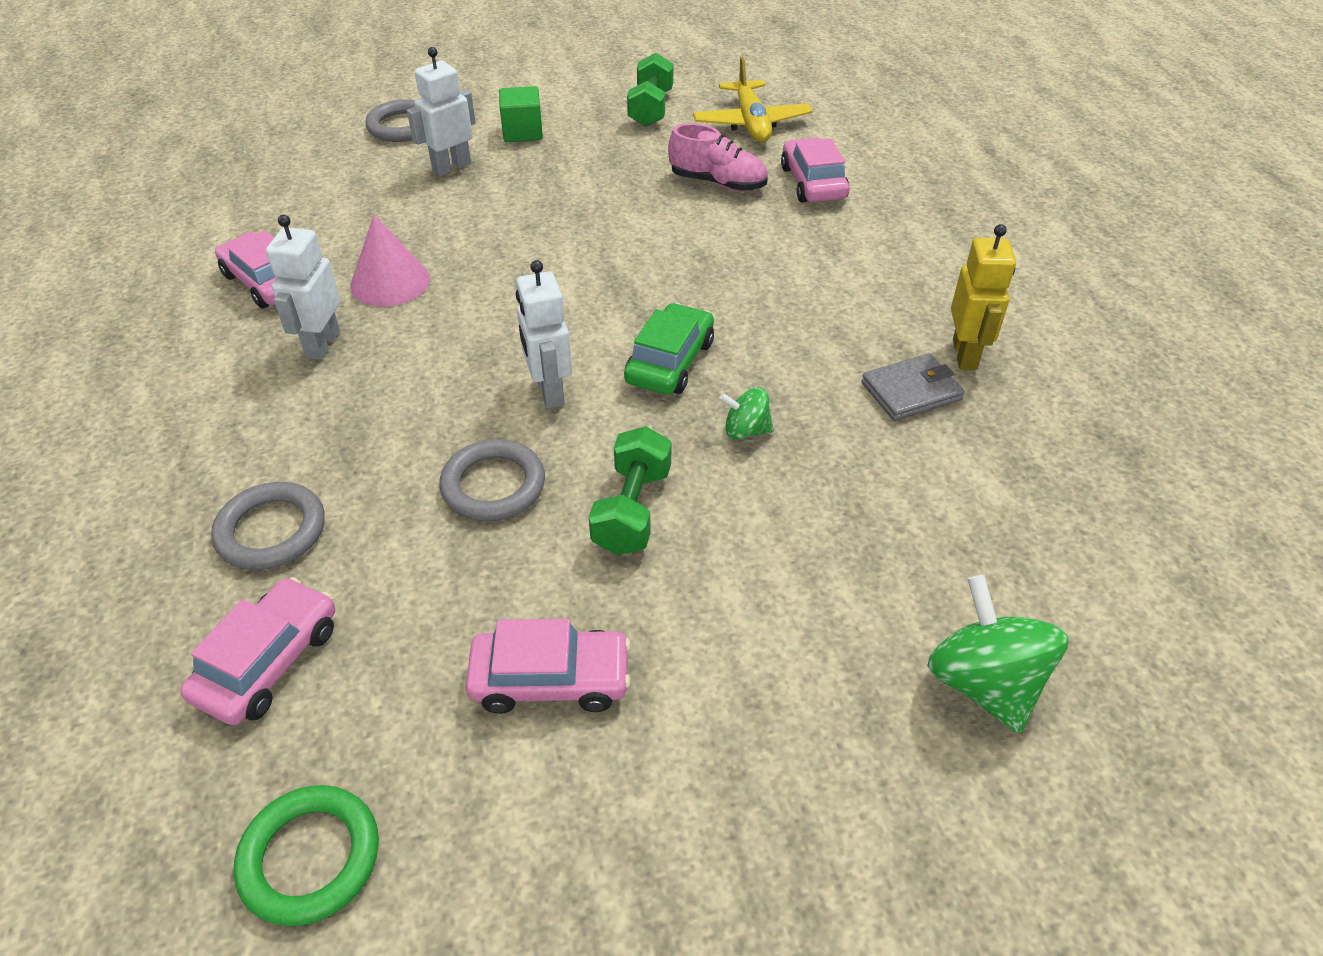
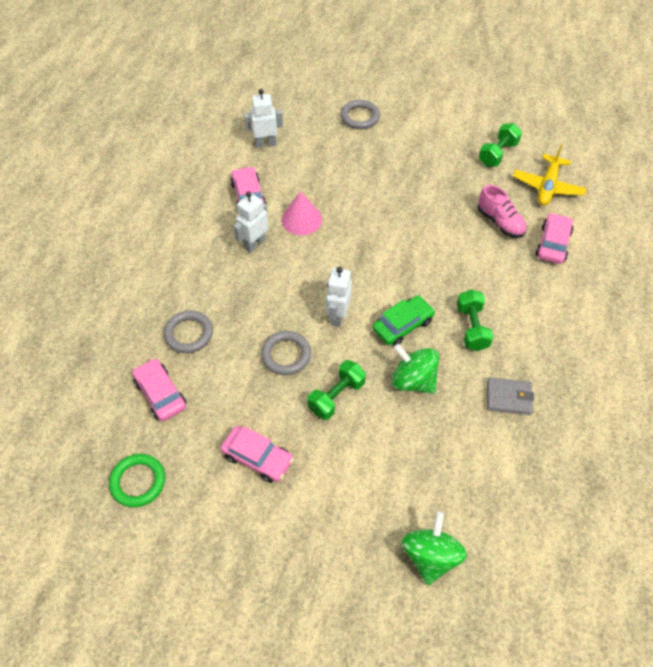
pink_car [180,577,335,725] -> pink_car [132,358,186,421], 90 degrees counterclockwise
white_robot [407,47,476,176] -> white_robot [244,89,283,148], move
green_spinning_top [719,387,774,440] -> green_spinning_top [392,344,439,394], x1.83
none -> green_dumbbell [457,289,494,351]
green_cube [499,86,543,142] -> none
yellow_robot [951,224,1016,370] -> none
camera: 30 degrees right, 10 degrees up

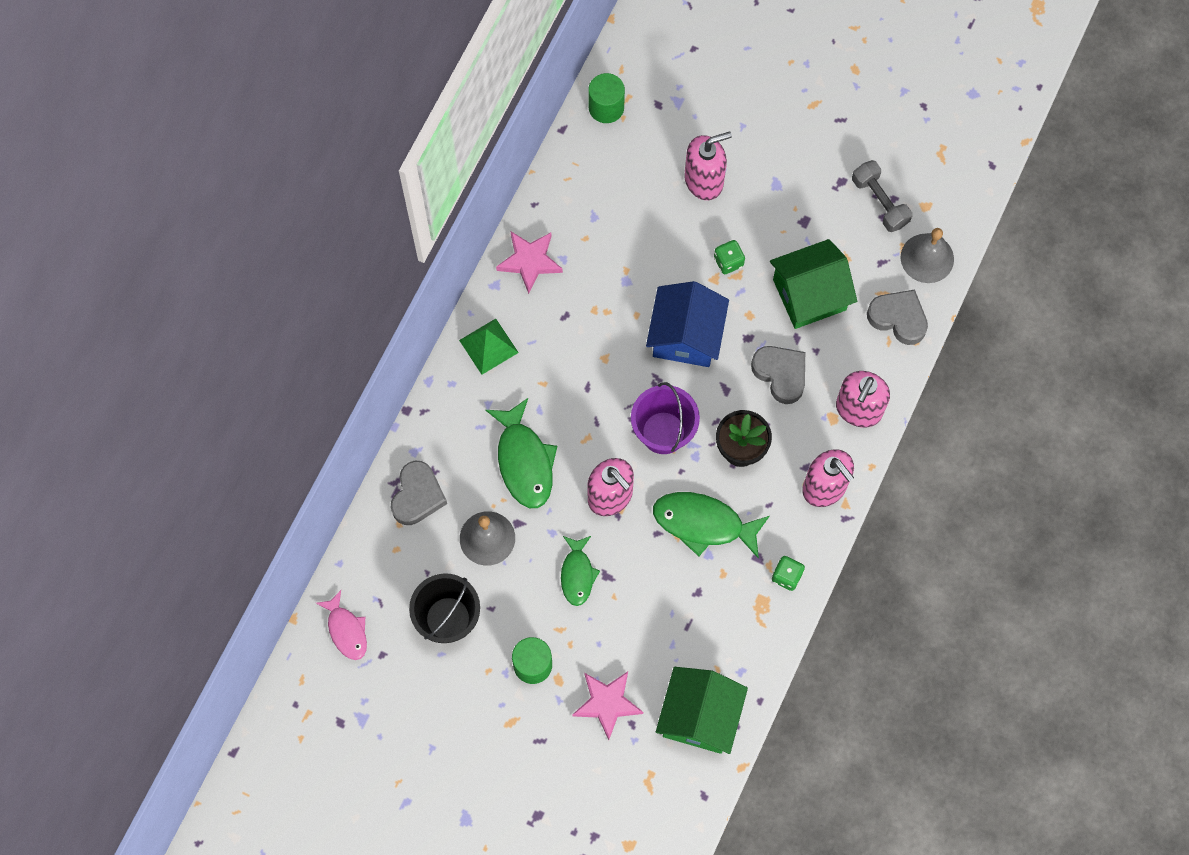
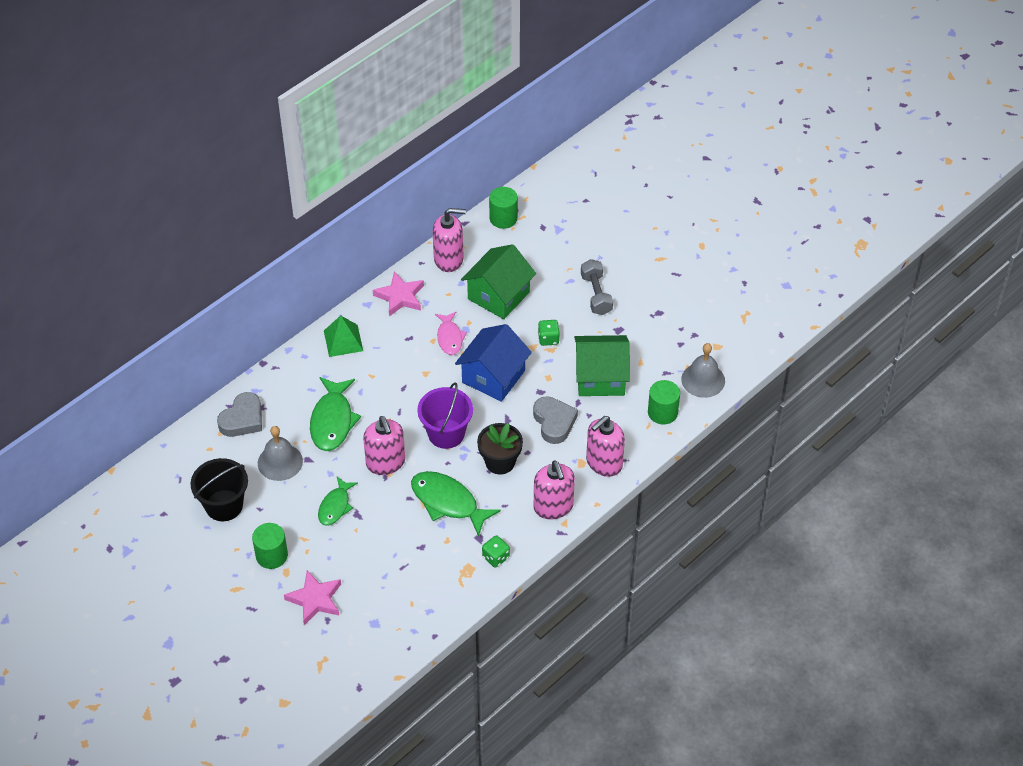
pink_soap_dispenser [684,131,732,200] -> pink_soap_dispenser [433,208,466,272], move
pink_fish [316,590,367,660] -> pink_fish [435,312,467,355], move
green_house [656,667,748,754] -> green_house [461,244,536,319], move
grey_dumbbell [852,160,912,232] -> grey_dumbbell [581,259,613,315], move
grey_heart [867,290,928,345] -> green_cylinder [648,380,680,425]
camera: 20 degrees right, 20 degrees down

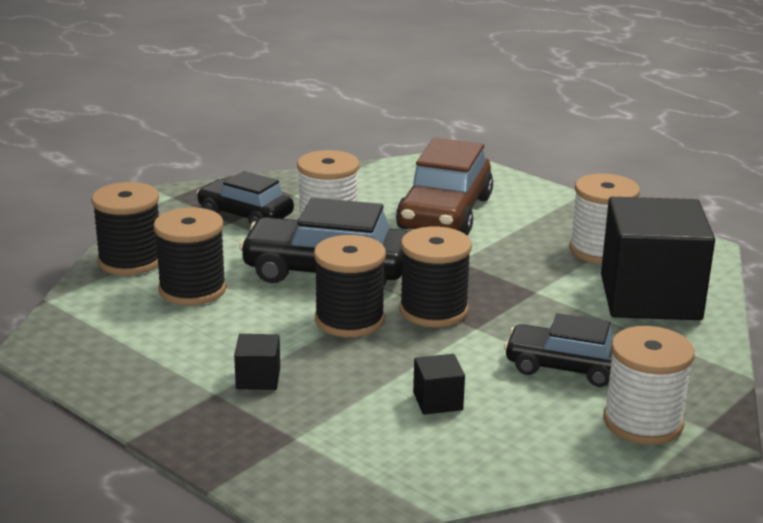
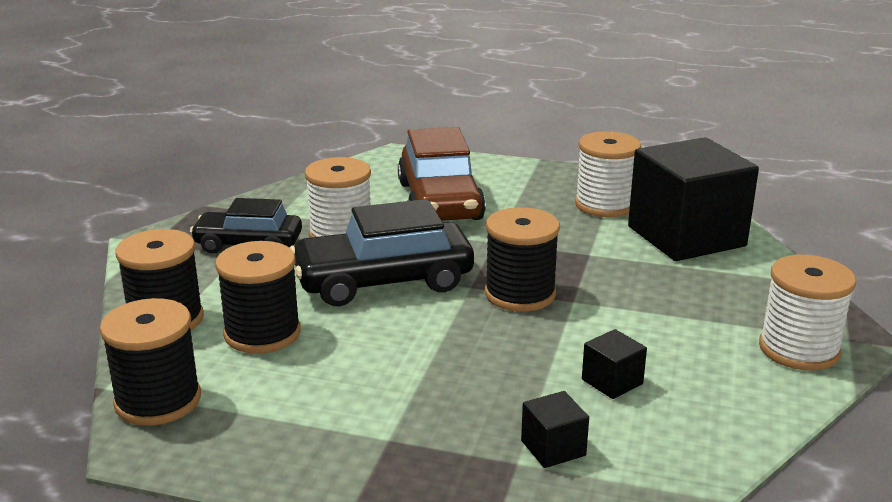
black_spool [314,235,386,337] -> black_spool [100,298,201,426], move
black_cube [234,334,280,390] -> black_cube [521,391,589,468], move
black_car [504,313,613,387] -> none
camera: 25 degrees left, 0 degrees up

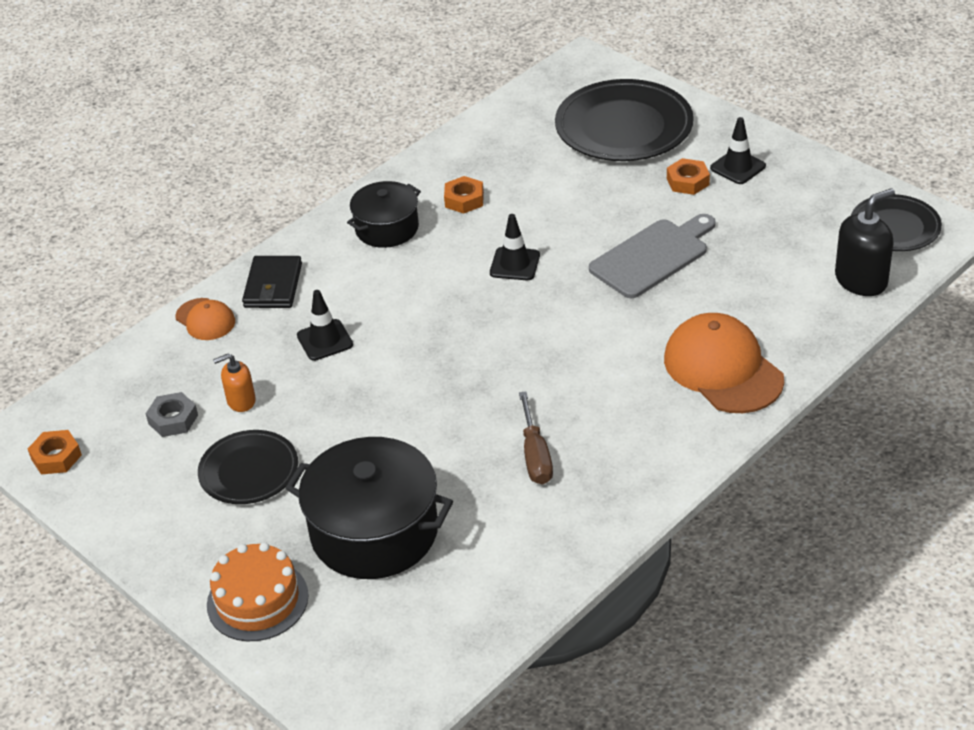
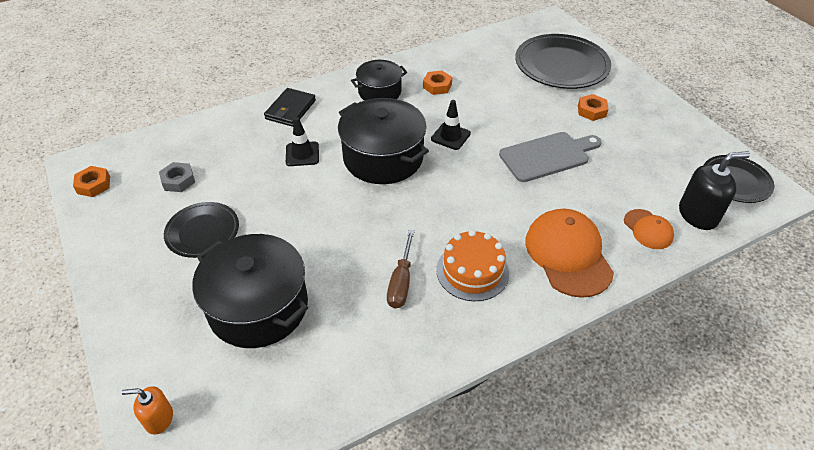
orange_soap_dispenser [213,353,256,412] -> orange_soap_dispenser [121,386,173,435], move
none -> black_pot [338,98,429,184]
orange_cake [207,542,309,641] -> orange_cake [436,230,509,301], move
orange_cap [175,298,235,340] -> orange_cap [624,209,674,249], move
black_traffic_cone [710,117,766,184] -> none
camera: 15 degrees right, 5 degrees up

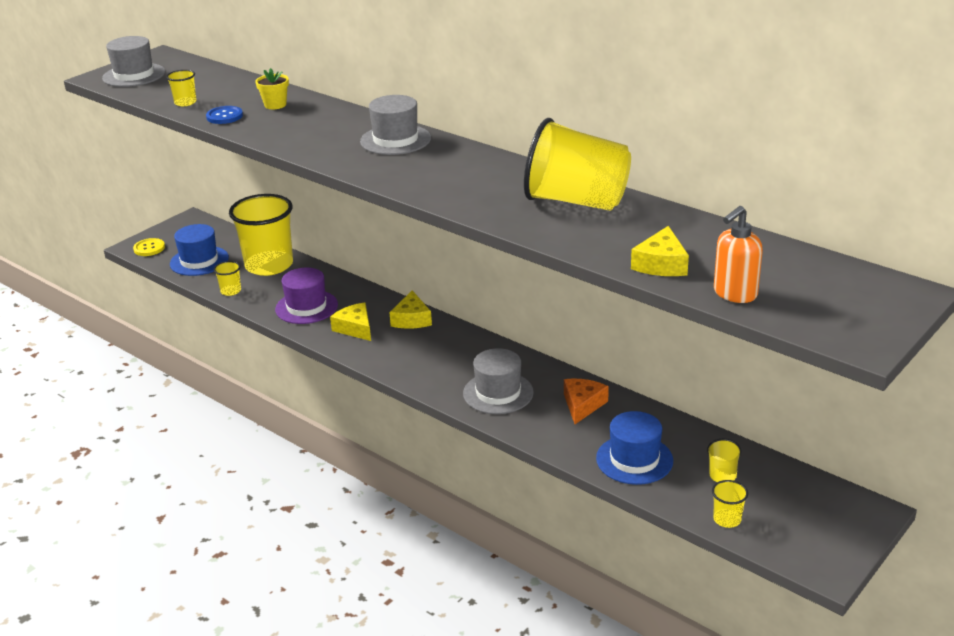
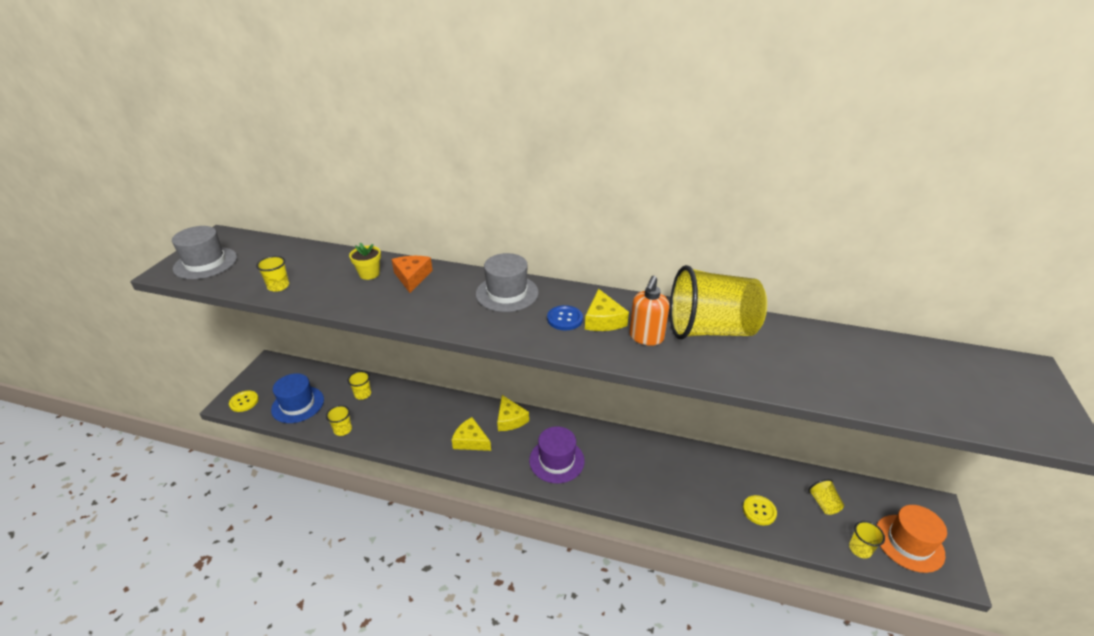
yellow_cup [229,194,293,276] -> yellow_cup [348,371,371,400], x0.41
orange_cheese [564,378,609,424] -> orange_cheese [391,256,433,293], move
purple_hat [275,268,338,324] -> purple_hat [529,426,585,483], move
blue_button [206,106,243,124] -> blue_button [547,305,583,330], move
yellow_cheese [631,226,689,276] -> yellow_cheese [585,289,629,331], move
orange_soap_dispenser [714,206,763,303] -> orange_soap_dispenser [629,276,669,346], move
blue_hat [596,411,673,485] -> yellow_button [743,495,777,526]
none -> orange_hat [877,505,947,573]
grey_hat [463,348,534,414] -> none
camera: 25 degrees left, 5 degrees up

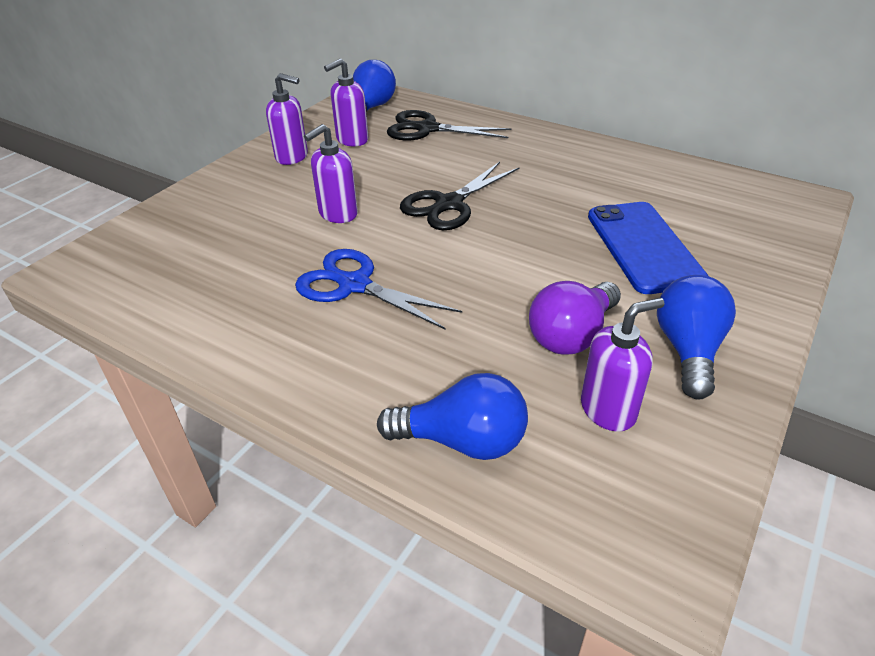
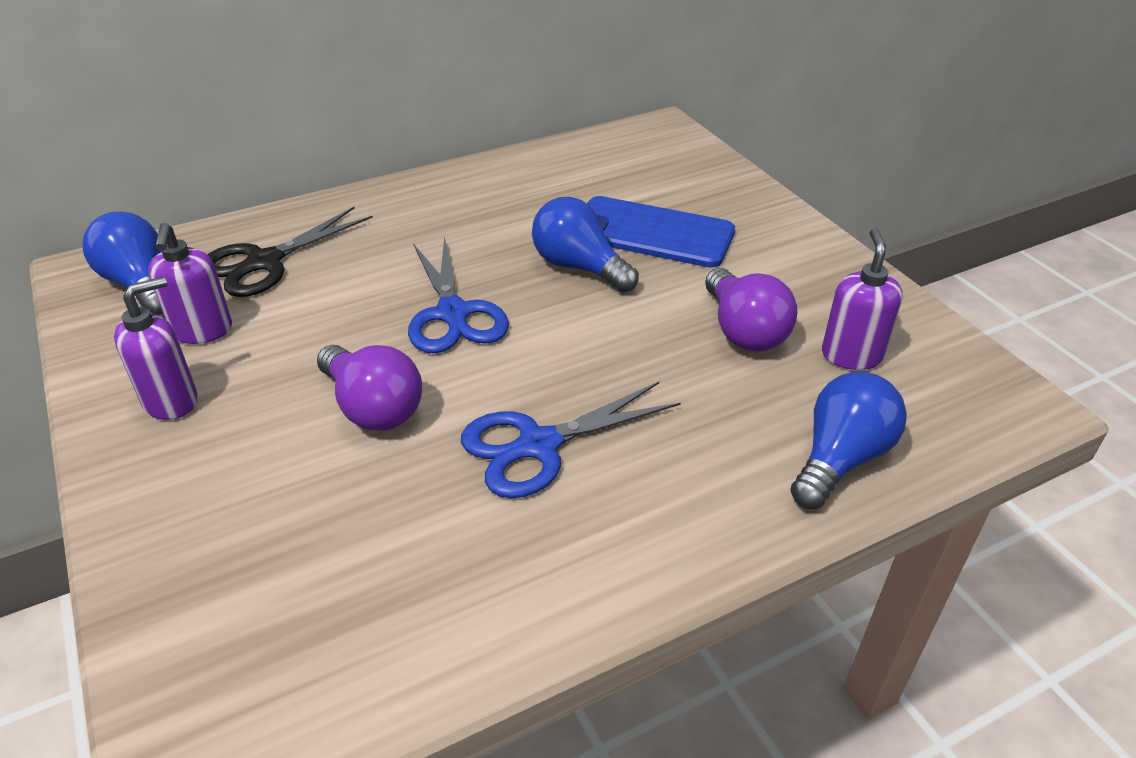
purple_soap_dispenser [304,124,358,223] -> purple_light_bulb [317,345,422,431]
black_scissors [400,162,520,230] -> blue_scissors [408,236,509,353]
blue_light_bulb [657,275,736,400] -> blue_light_bulb [532,197,639,292], move
camera: 60 degrees left, 0 degrees up

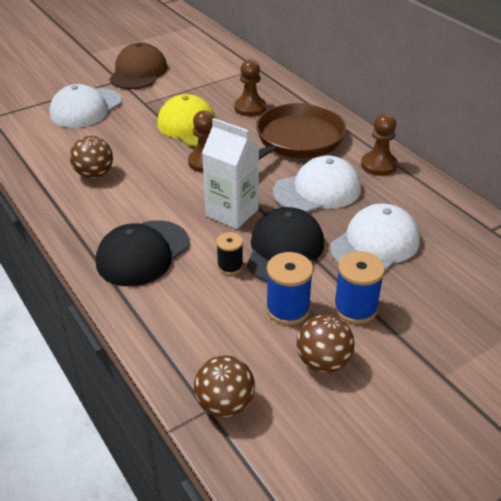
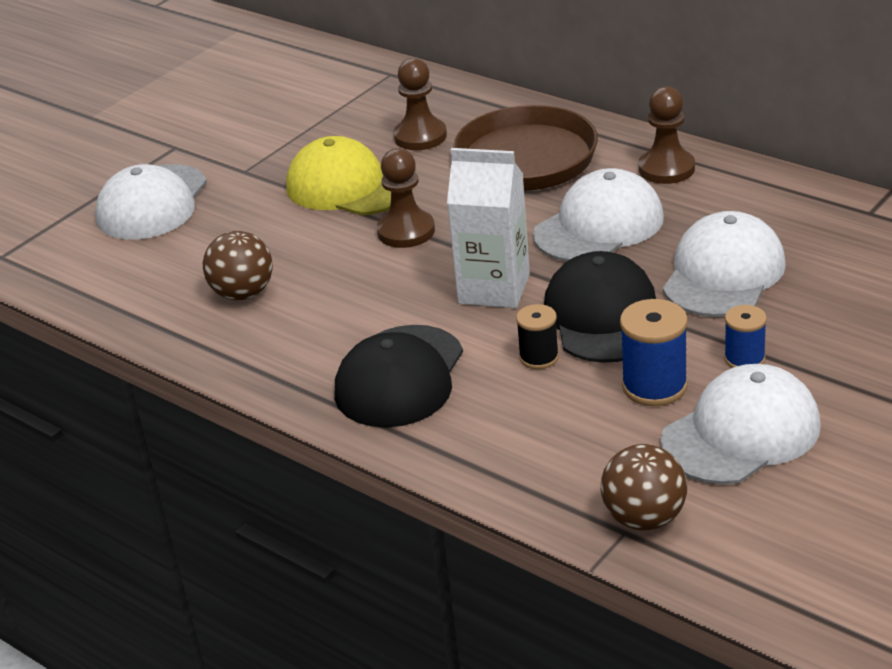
brown_ball [297,315,355,373] -> white_cap [661,364,821,485]
blue_spool [334,251,385,324] -> blue_spool [724,305,767,368], x0.63
brown_cap [109,43,168,89] -> none
camera: 15 degrees left, 5 degrees down

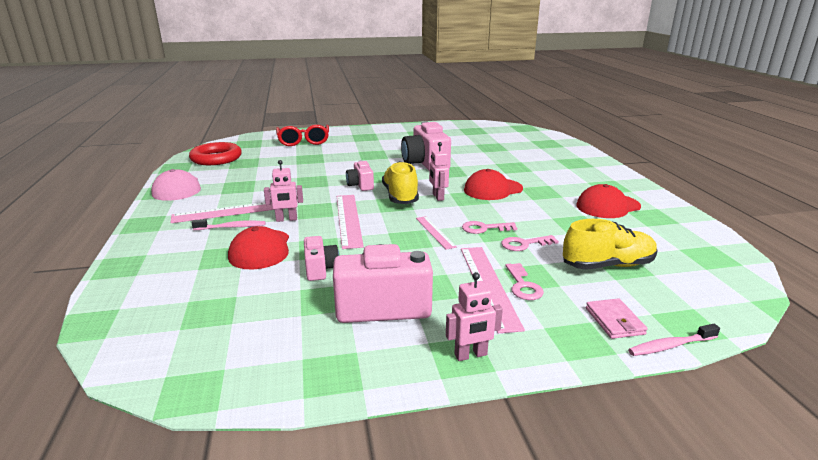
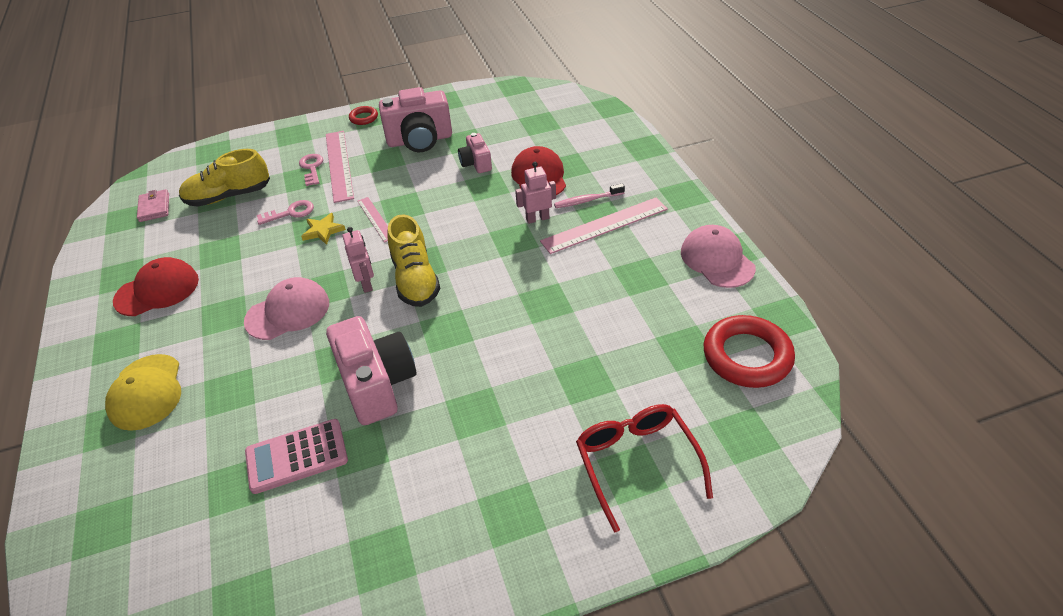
none -> yellow_cap [105,354,181,431]
pink_wallet [586,298,648,339] -> pink_wallet [137,189,169,222], move
red_cap [464,169,523,200] -> pink_cap [244,277,329,340]
none -> pink_calculator [245,419,348,494]
pink_key [462,221,517,234] -> yellow_star [301,213,346,245]
pink_robot [446,272,503,361] -> red_ring [349,106,378,125]
pink_ruler [337,195,364,249] -> none
pink_camera [346,160,374,191] -> none
pink_toothbrush [628,324,720,356] -> none
camera: 175 degrees right, 20 degrees up

